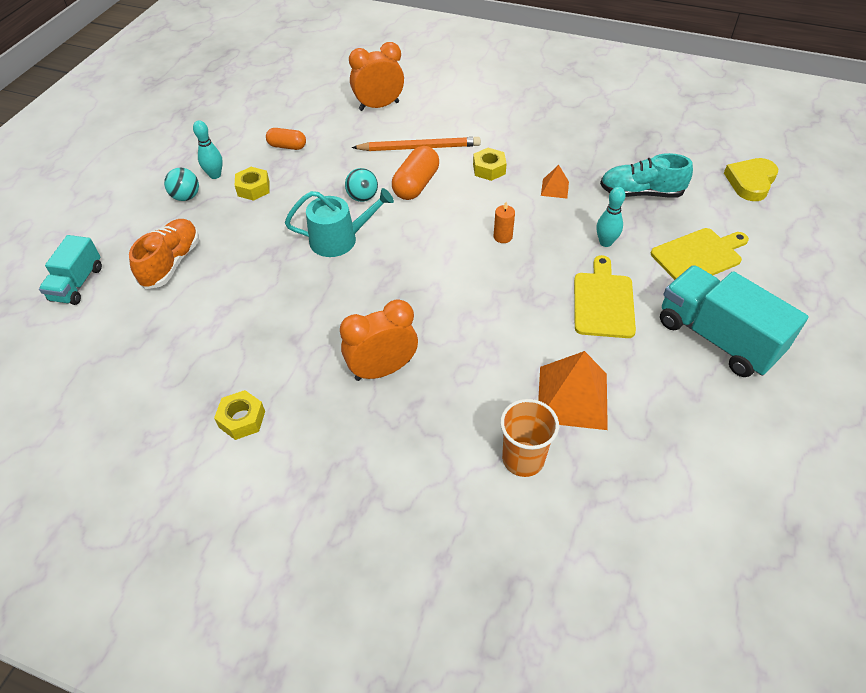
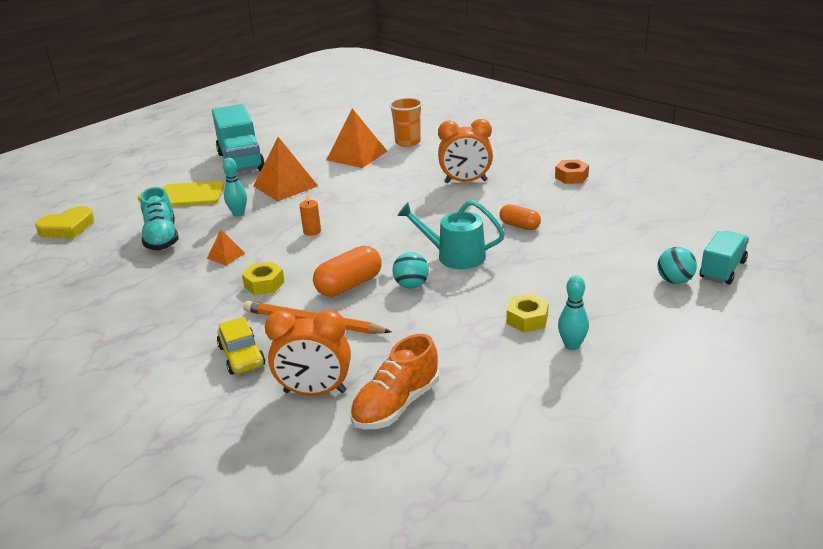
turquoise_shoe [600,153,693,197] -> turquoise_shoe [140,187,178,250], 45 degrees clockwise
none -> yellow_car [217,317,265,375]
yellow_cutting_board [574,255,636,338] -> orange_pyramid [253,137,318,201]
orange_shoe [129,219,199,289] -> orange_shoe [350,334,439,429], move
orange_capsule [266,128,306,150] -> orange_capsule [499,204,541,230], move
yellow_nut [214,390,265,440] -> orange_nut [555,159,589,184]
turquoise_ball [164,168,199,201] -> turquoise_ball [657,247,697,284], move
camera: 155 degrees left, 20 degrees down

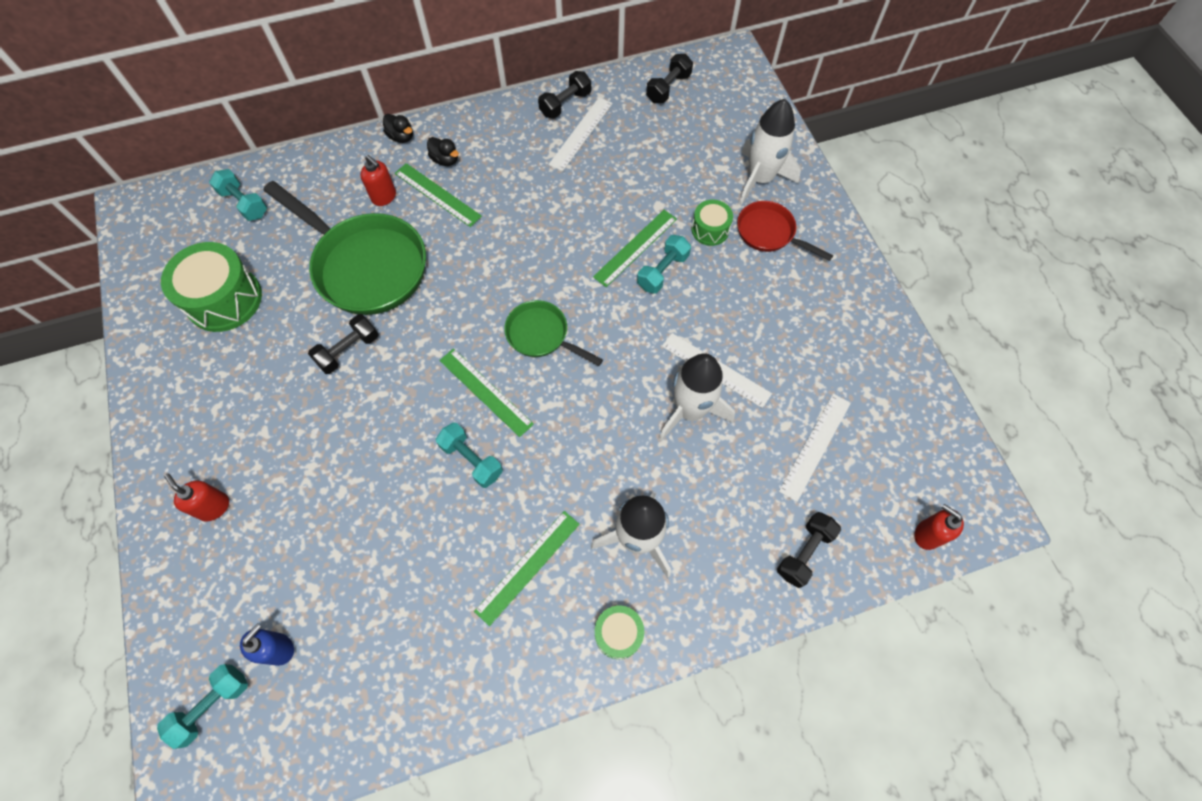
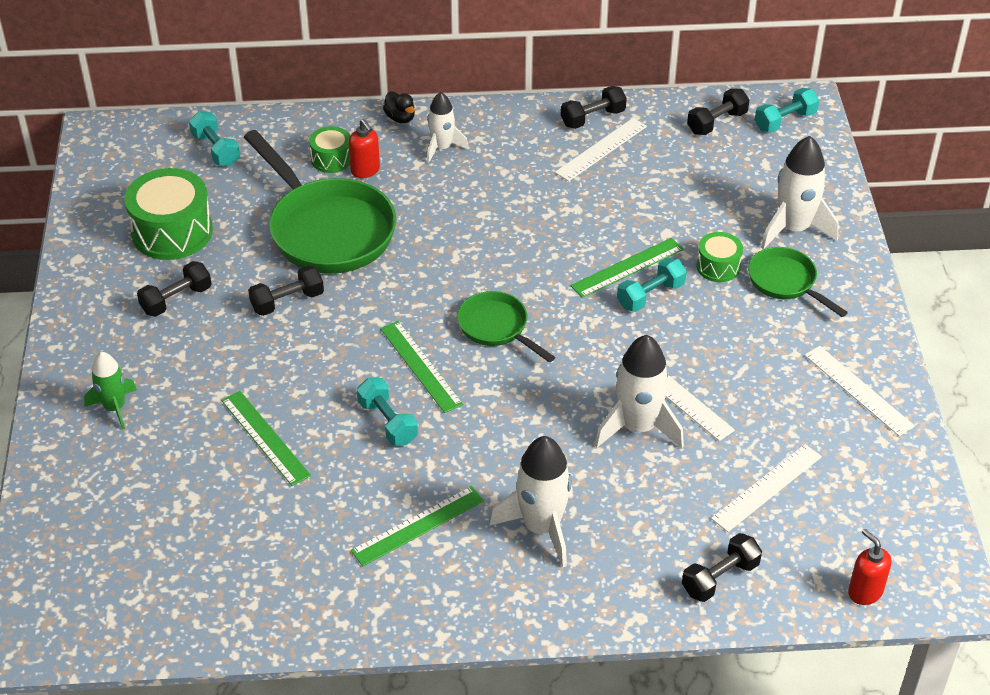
red_soap_dispenser [164,473,229,522] -> green_rocket [84,352,137,430]
none -> black_dumbbell [137,261,212,317]
green_ruler [395,163,482,227] -> green_ruler [221,391,311,486], move
green_drum [595,605,644,659] -> green_drum [309,126,350,173], move
black_duck [427,137,459,166] -> white_rocket [427,92,469,163]
red_pan [737,201,833,261] -> green_pan [748,247,848,317]
turquoise_dumbbell [157,664,248,749] -> turquoise_dumbbell [755,88,819,132], move
none -> white_ruler [805,346,915,436]
blue_soap_dispenser [240,624,294,666] -> none
camera: 15 degrees right, 20 degrees down

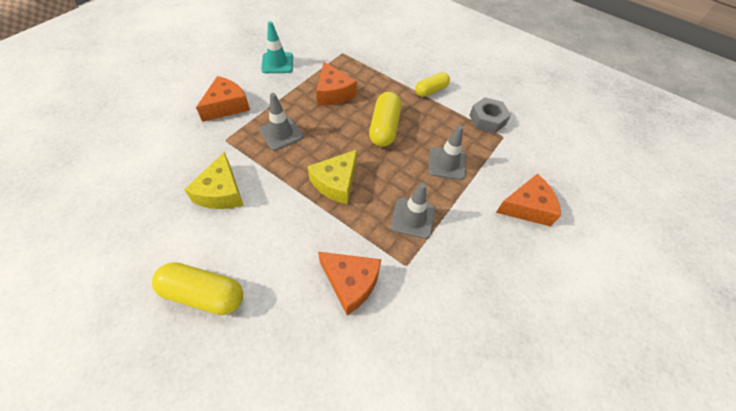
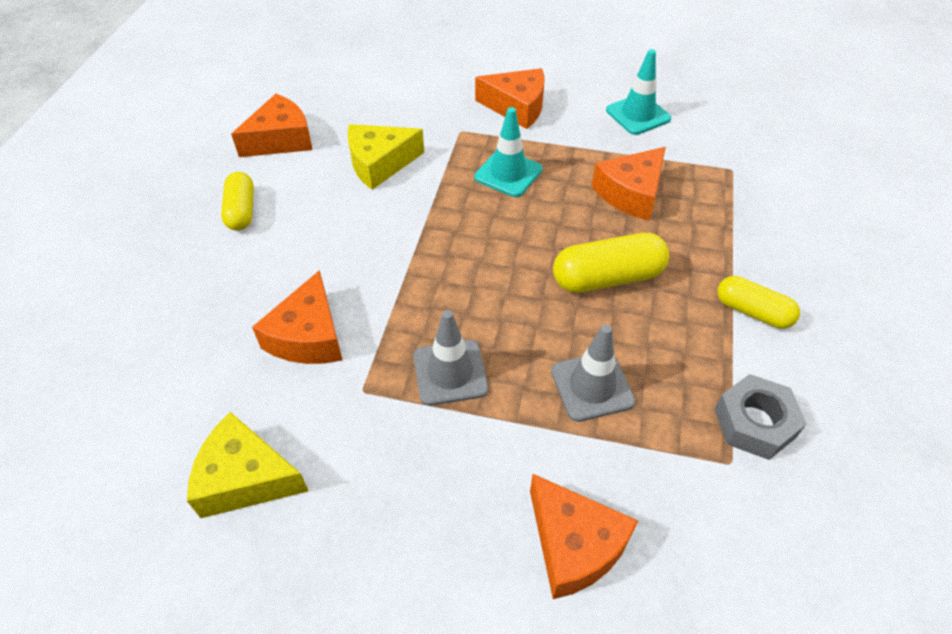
yellow_cheese [308,150,357,204] -> yellow_cheese [187,412,308,518], move
yellow_capsule [152,262,243,315] -> yellow_capsule [221,172,254,231], x0.66
none -> orange_cheese [231,94,313,157]
grey_traffic_cone [259,93,304,151] -> turquoise_traffic_cone [474,107,543,197]
camera: 70 degrees right, 5 degrees down

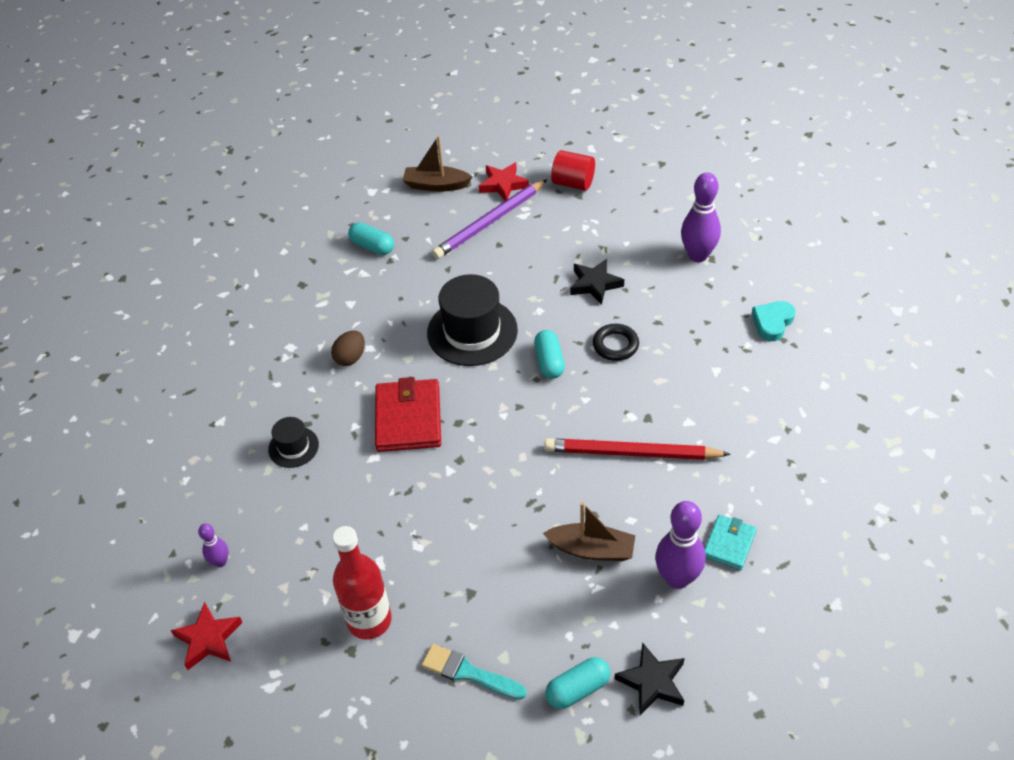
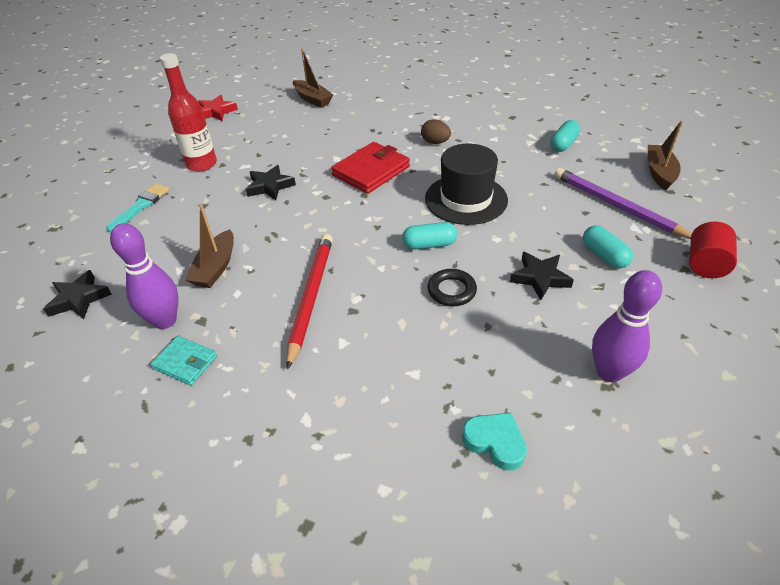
none -> black_star [246,165,296,200]
none -> brown_boat [293,48,333,108]
red_wallet [375,377,441,452] -> red_wallet [331,142,410,194], 45 degrees counterclockwise
turquoise_capsule [545,657,610,709] -> turquoise_capsule [583,225,633,268], move
purple_bowling_pin [198,524,229,567] -> none
black_hat [268,417,319,468] -> none
red_star [479,163,529,201] -> none
camera: 90 degrees right, 5 degrees down

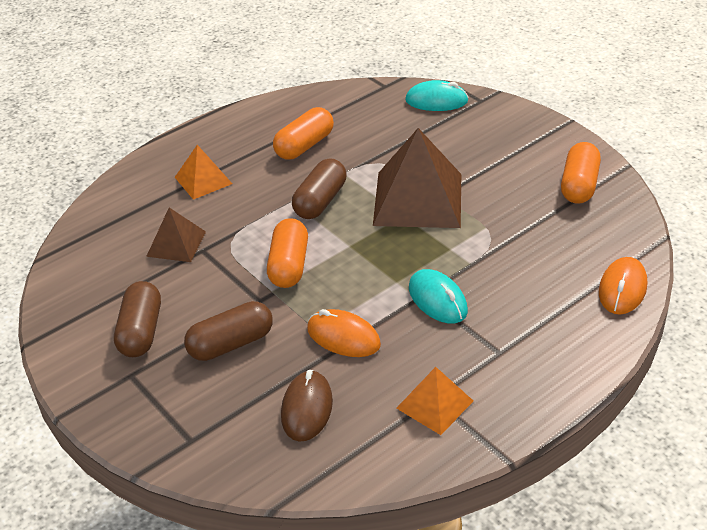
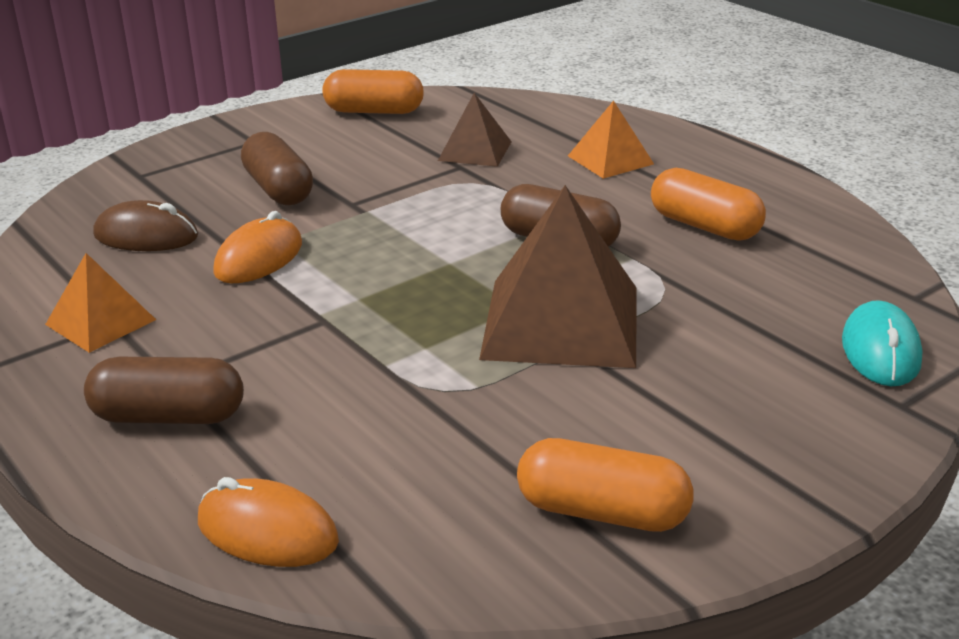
brown_capsule [114,281,161,357] -> brown_capsule [84,357,244,424], move
orange_capsule [267,218,308,288] -> orange_capsule [322,69,424,114], move
turquoise_mouse [409,269,468,324] -> none
camera: 90 degrees right, 10 degrees down

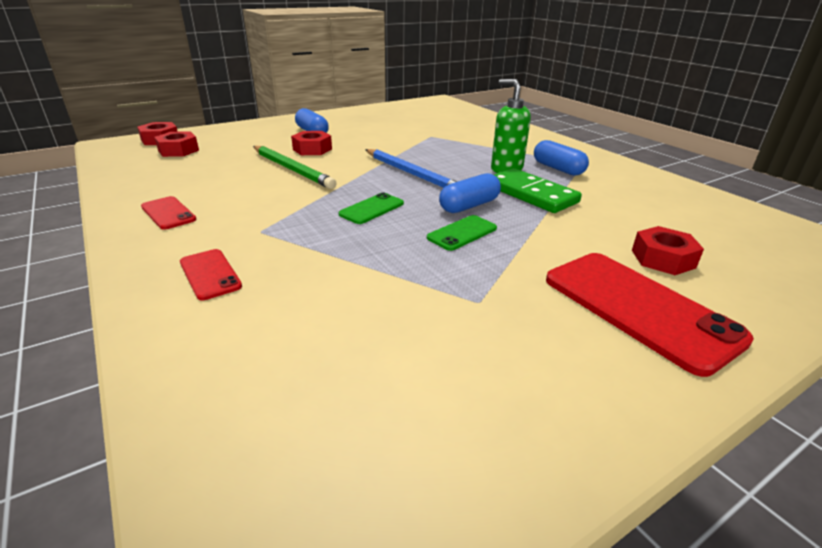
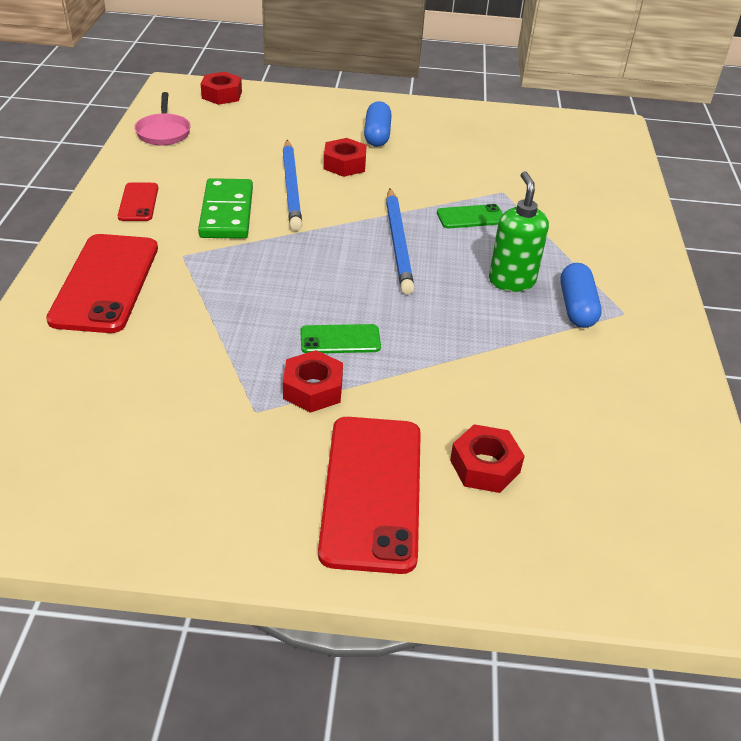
red_phone [180,249,242,300] -> red_phone [46,234,158,333], x1.99
none -> pink_pan [134,92,191,145]
green_domino [494,168,582,213] -> green_domino [198,178,253,239], move
green_pencil [253,146,336,189] -> blue_pencil [283,140,302,231]
red_nut [154,132,199,157] -> red_nut [283,350,343,413], move
green_phone [338,192,404,224] -> green_phone [437,204,503,228], move
blue_capsule [439,173,501,213] -> none
camera: 35 degrees right, 10 degrees up

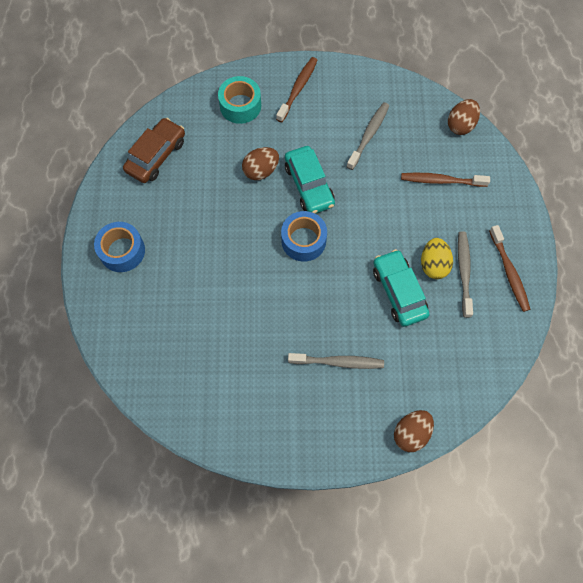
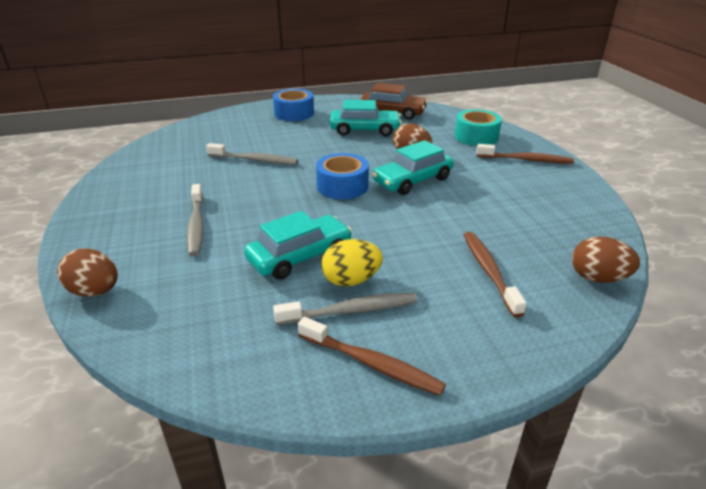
grey_toothbrush [346,102,389,170] -> grey_toothbrush [206,143,298,165], move
brown_toothbrush [489,225,531,312] -> brown_toothbrush [298,317,446,396], 120 degrees counterclockwise
none -> turquoise_car [330,100,402,136]
camera: 75 degrees right, 35 degrees down

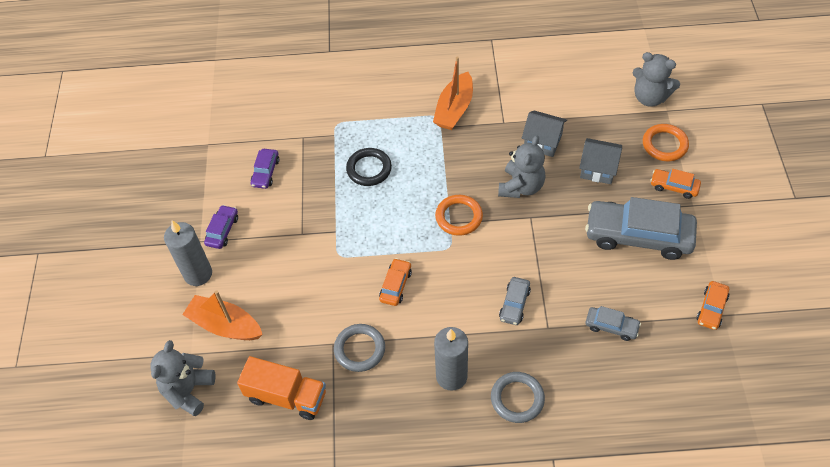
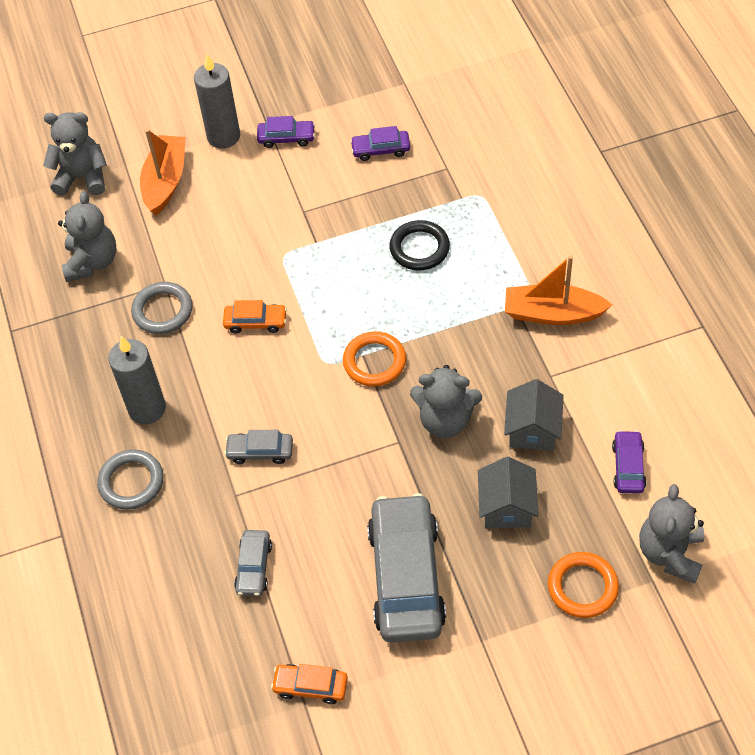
orange_truck [237,356,326,420] -> grey_teddy_bear [58,191,116,282]
none -> purple_car [612,430,646,494]
orange_car [650,169,701,199] -> none
camera: 75 degrees right, 0 degrees up

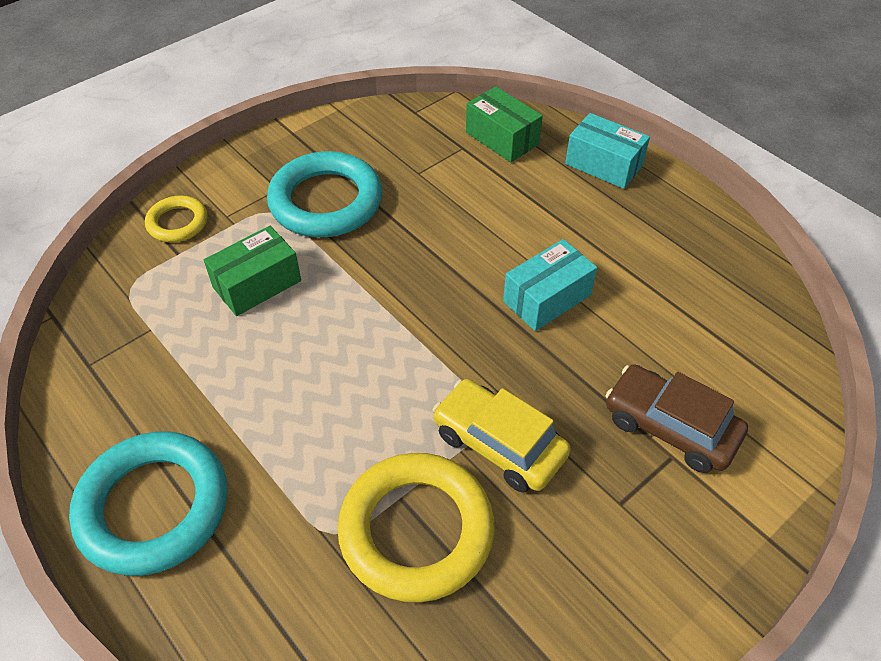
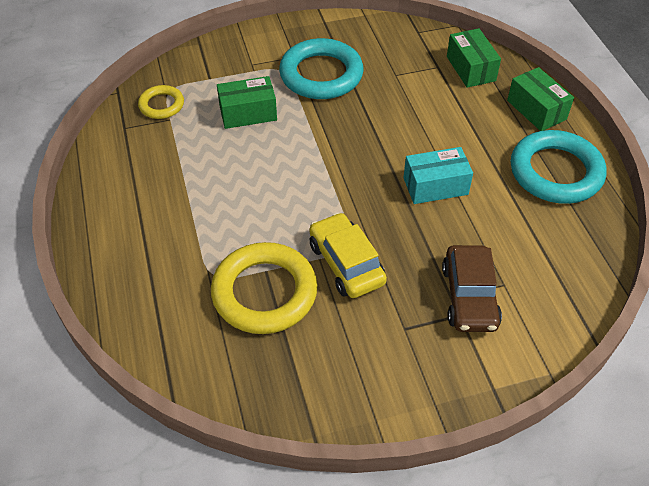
yellow_ring [145,196,208,242] -> yellow_ring [138,85,184,119], move
brown_car [605,364,748,473] -> brown_car [442,245,502,332], 150 degrees counterclockwise
turquoise_box [565,113,650,189] -> green_box [507,67,574,131]
turquoise_ring [69,431,228,576] -> turquoise_ring [511,130,606,204], move
camera: 25 degrees right, 0 degrees up

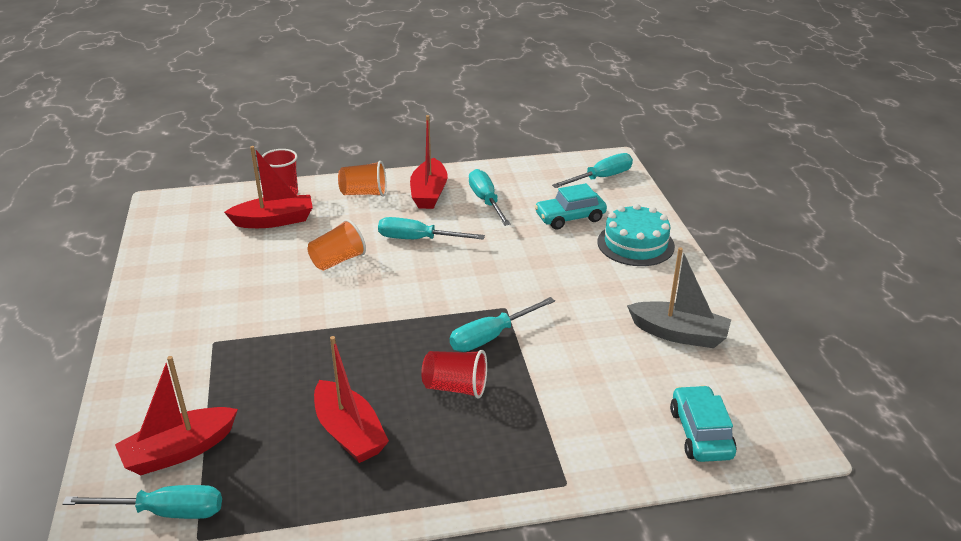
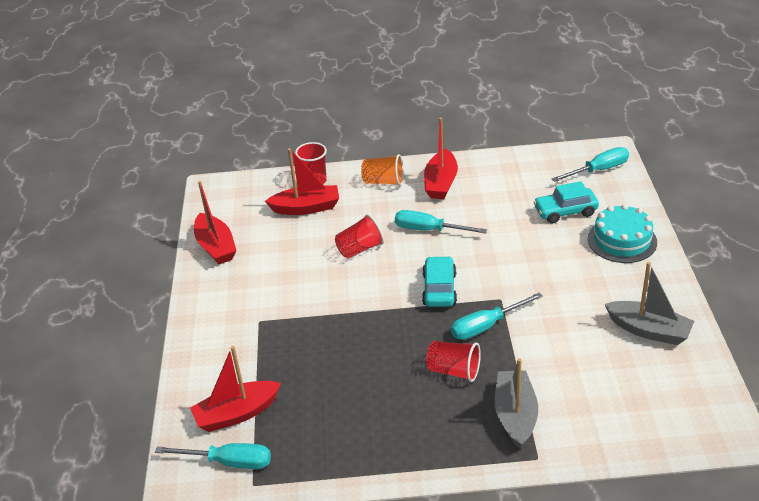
red_boat [314,336,389,463] -> red_boat [194,181,237,264], move
orange_cup [307,219,366,271] -> red_cup [335,214,384,259]
turquoise_car [670,385,737,462] -> turquoise_car [422,256,457,307], move
none -> grey_boat [495,358,538,449]
turquoise_screwdriver [469,169,511,226] -> none
camera: 10 degrees right, 5 degrees up

